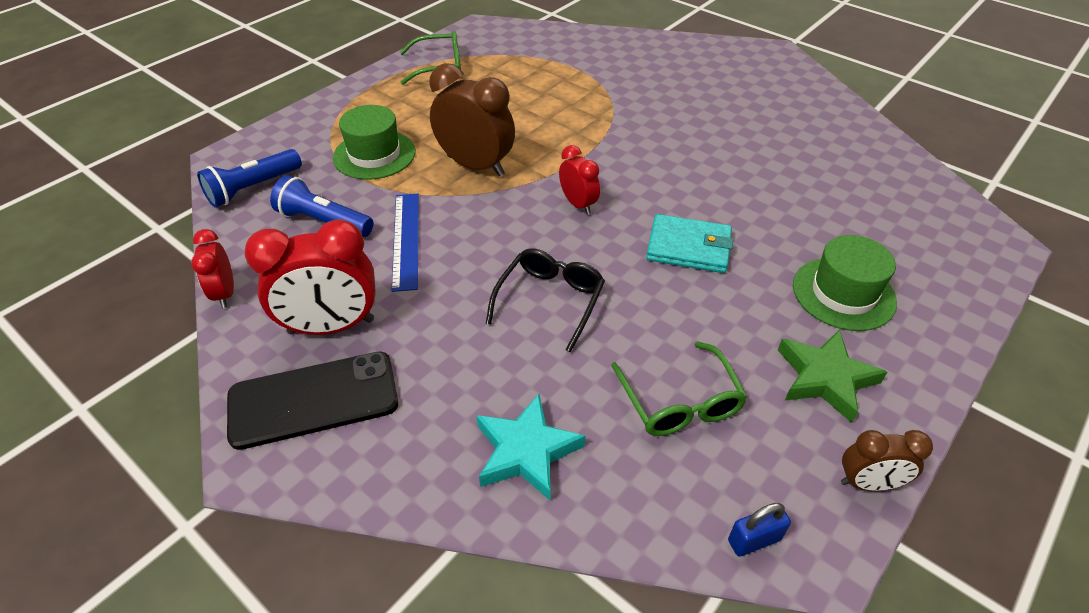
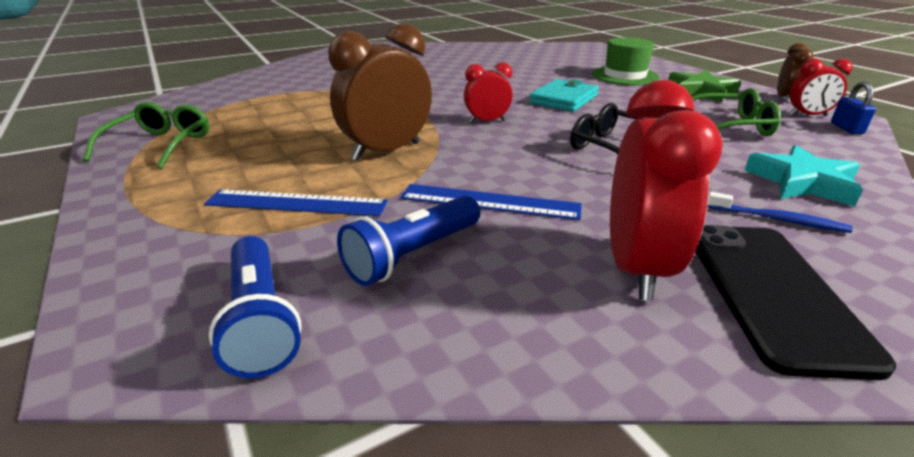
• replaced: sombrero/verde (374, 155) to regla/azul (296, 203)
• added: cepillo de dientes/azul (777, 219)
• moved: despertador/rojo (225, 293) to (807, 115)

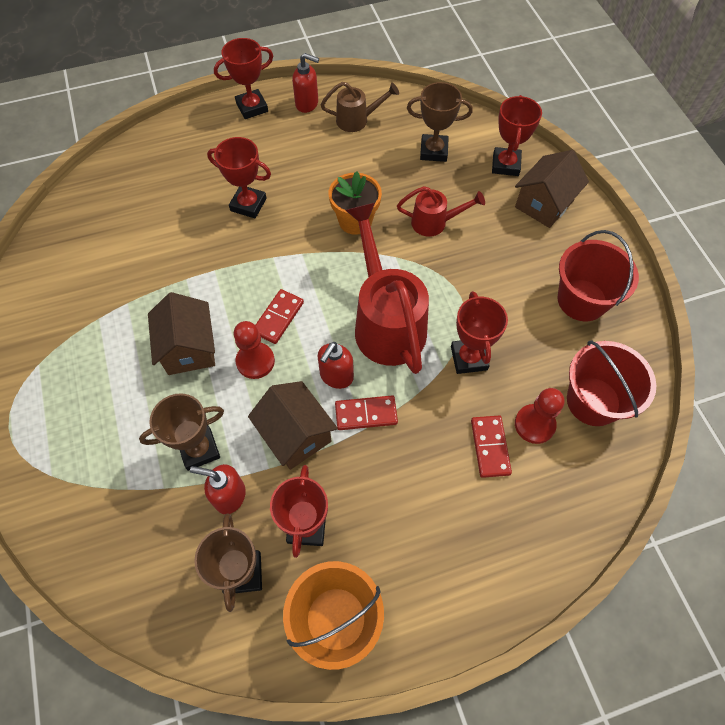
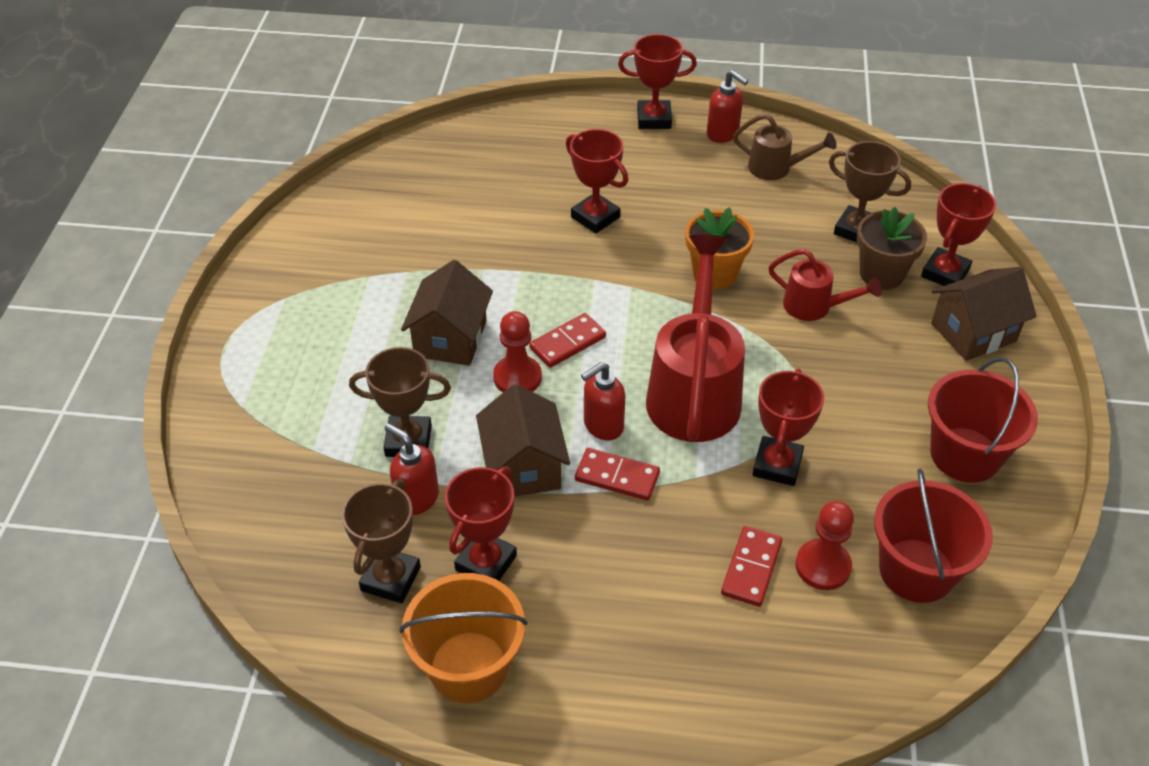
• added: maceta/marrón (881, 274)

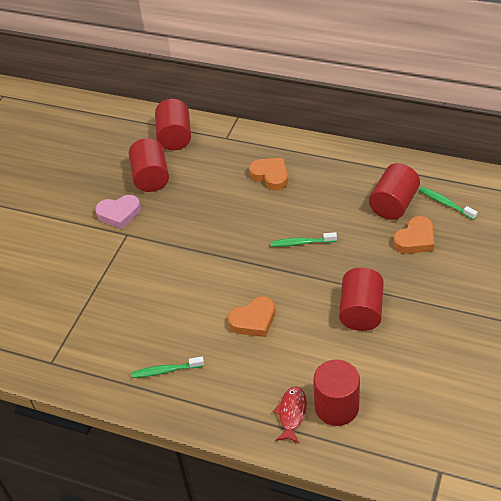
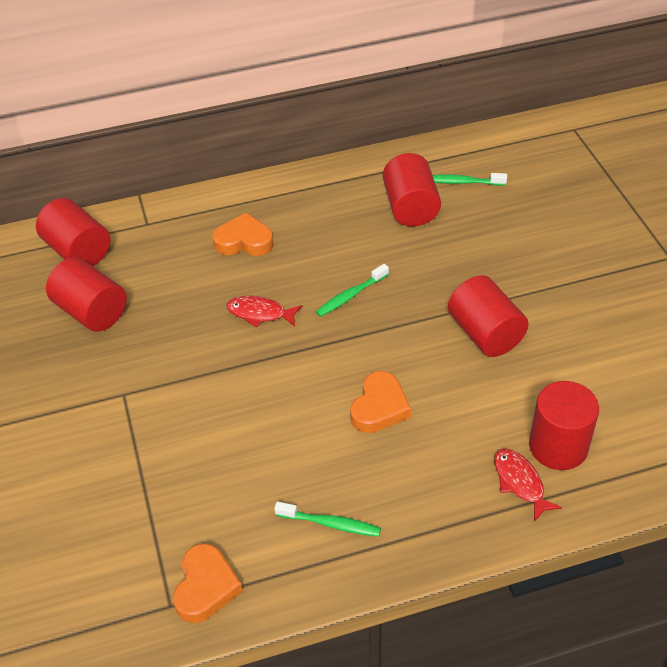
• moved: corazón/naranja (415, 239) to (206, 587)
• added: pez/rojo (260, 313)
• turned: cepillo de dientes/verde (165, 370) = (331, 524) 120 degrees counterclockwise
• removed: corazón/rosa (119, 214)

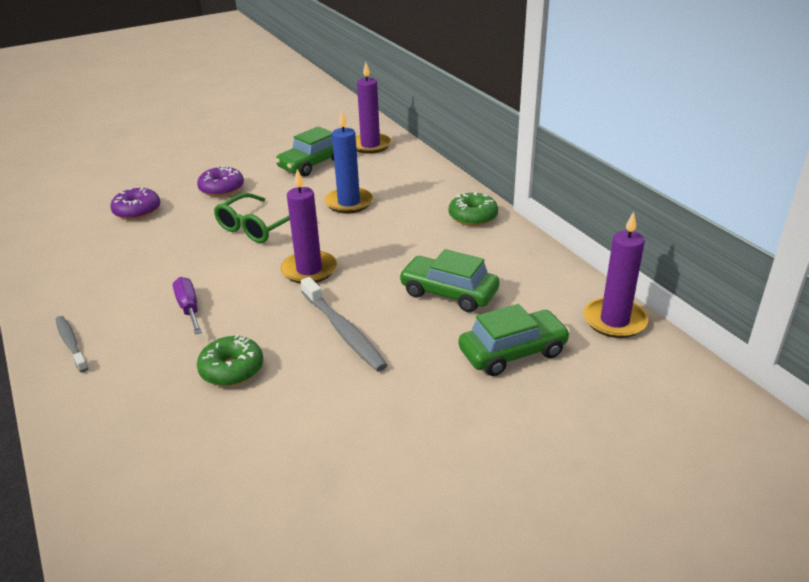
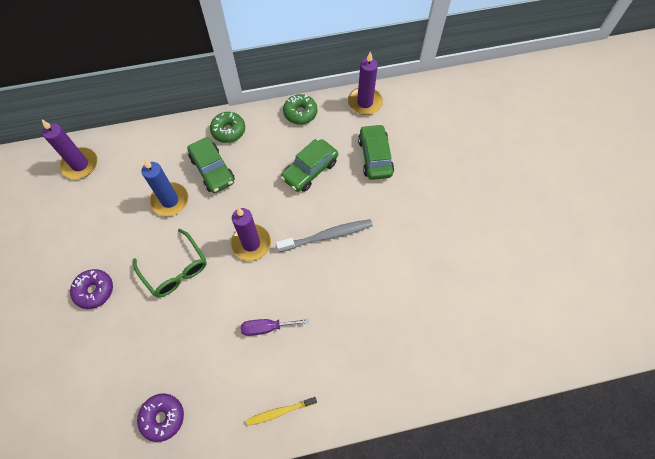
• moved: rosquilla/morado (137, 211) to (163, 417)
• moved: coche/verde (312, 164) to (212, 170)
• recoloured: cepillo de dientes/gris (71, 343) to cepillo de dientes/amarillo (280, 412)
• moved: rosquilla/verde (232, 369) to (300, 113)

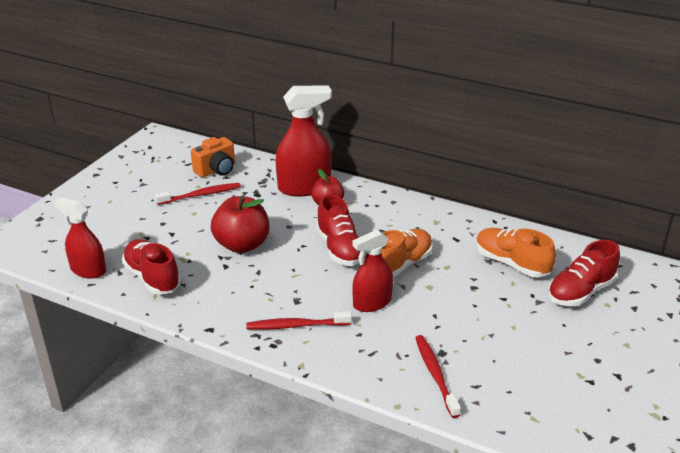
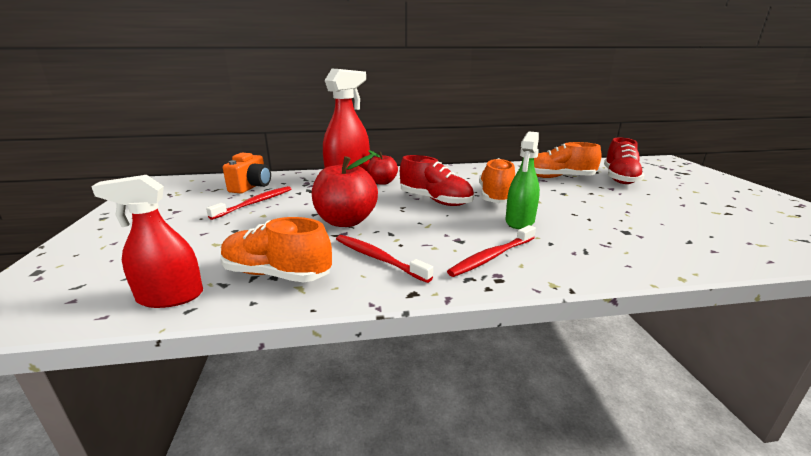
• recoloured: zapato/rojo (152, 278) to zapato/naranja (277, 274)
• moved: cepillo de dientes/rojo (435, 375) to (378, 258)
• recoloured: pulverizador/rojo (372, 303) to pulverizador/verde (520, 221)

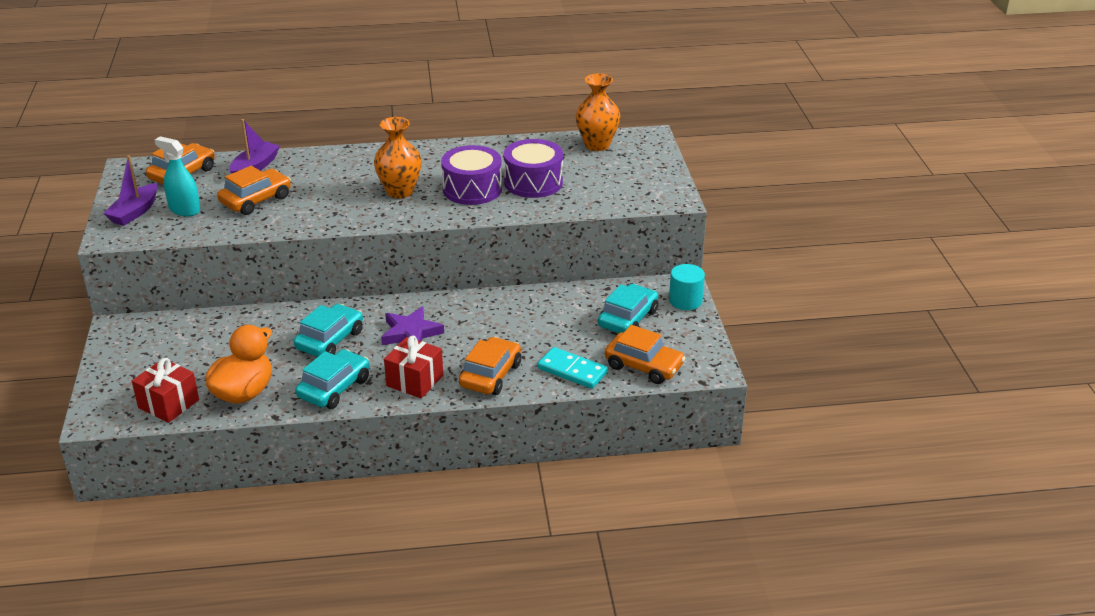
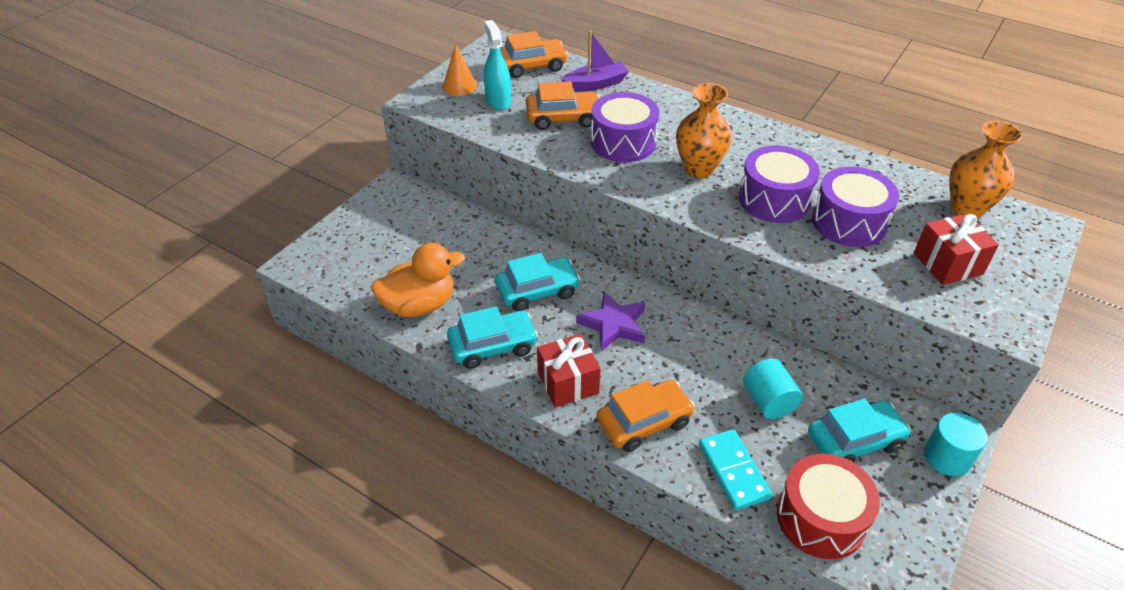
• replaced: barco/morado (134, 212) to cono/naranja (459, 86)
• added: tambor/morado (623, 142)
• added: cilindro/turquesa (768, 401)
• replaced: coche/naranja (644, 366) to tambor/rojo (821, 518)
• moved: regalo/rojo (168, 404) to (947, 264)

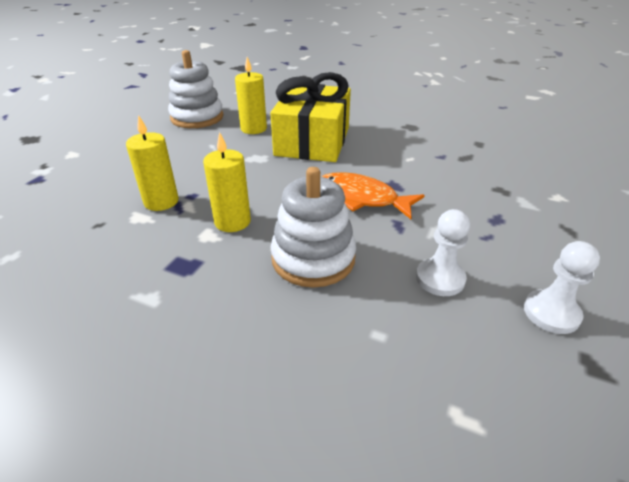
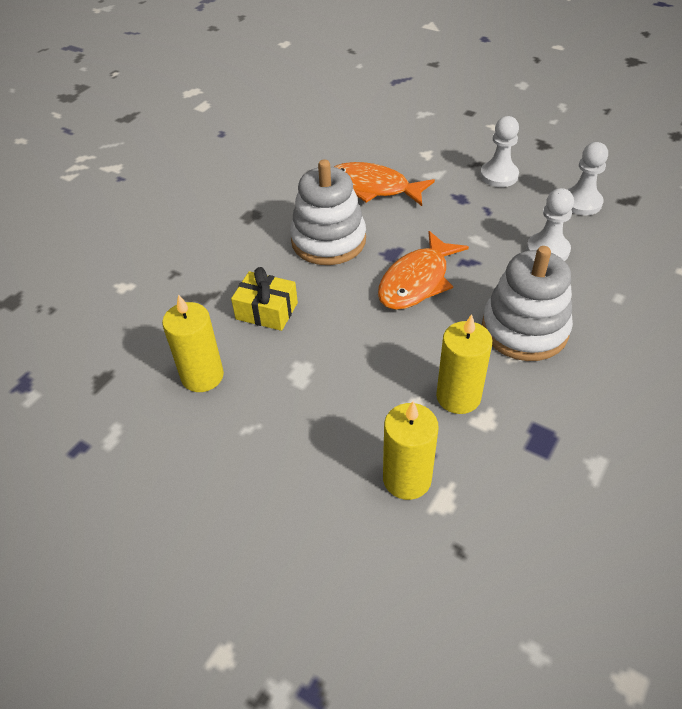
• resized: regalo/amarillo (312, 141) = (266, 311) x0.47
• moved: juguete apilable/blanco (197, 117) to (328, 241)
• added: pez/naranja (373, 188)
• added: peón/blanco (499, 175)

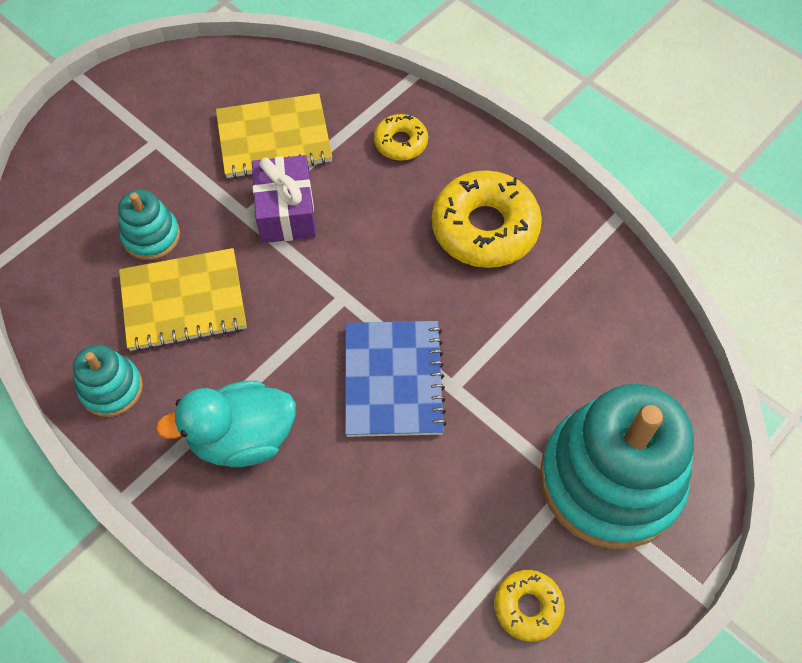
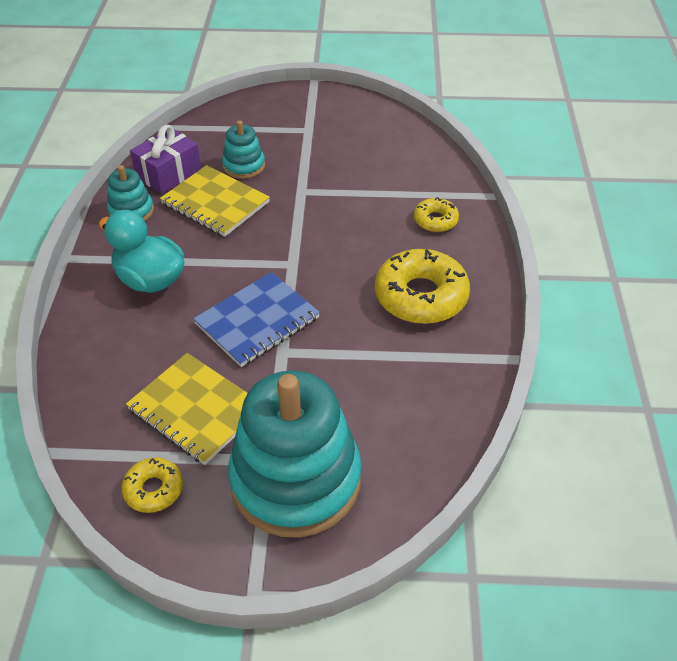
• moved: cuaderno/amarillo (274, 138) to (196, 410)
• moved: regalo/morado (286, 211) to (169, 174)

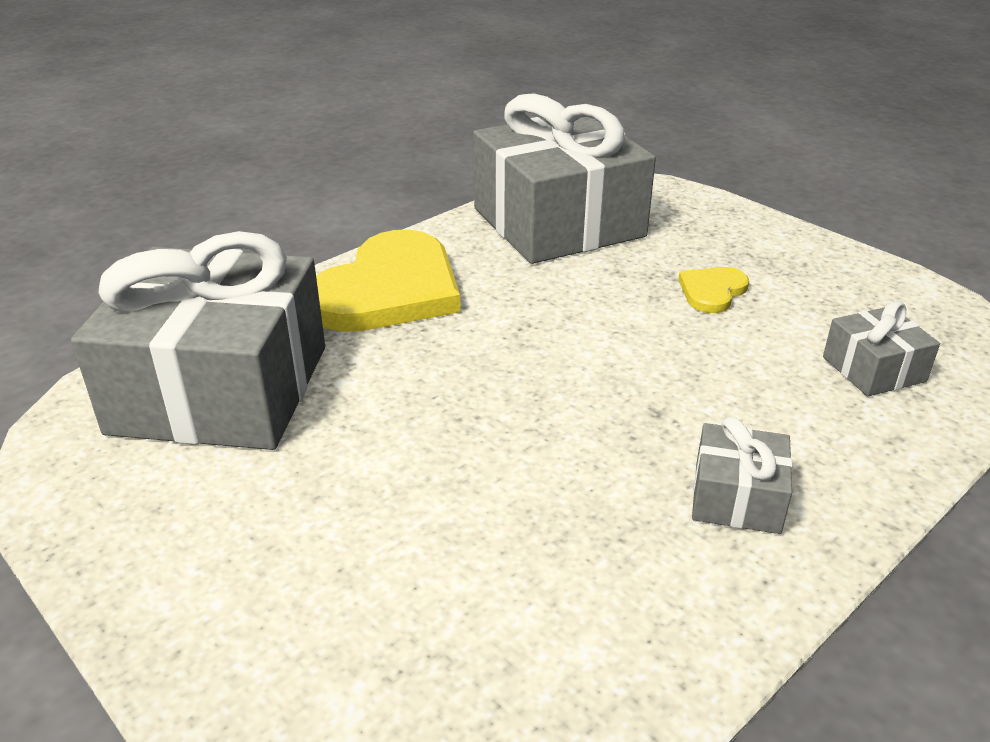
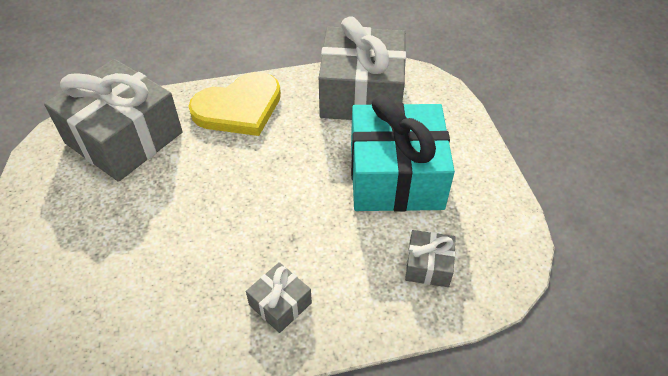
• replaced: corazón/amarillo (712, 291) to regalo/turquesa (396, 176)

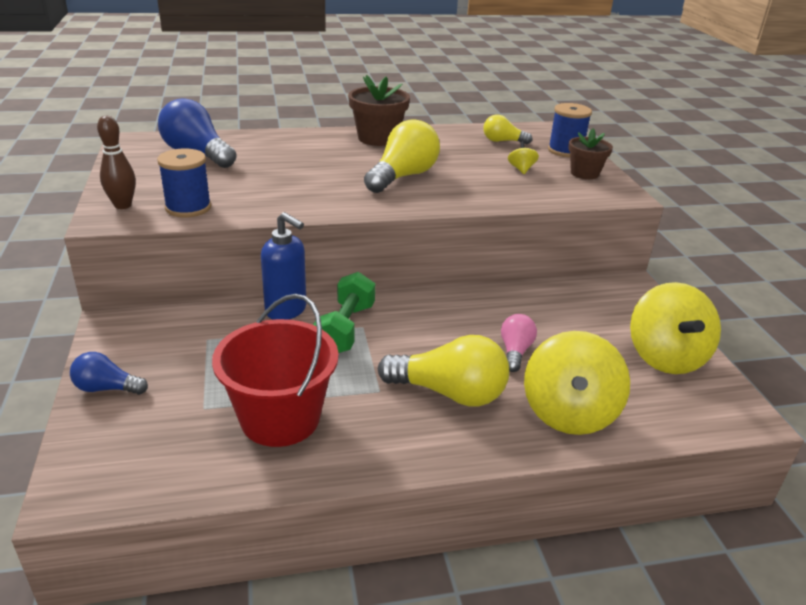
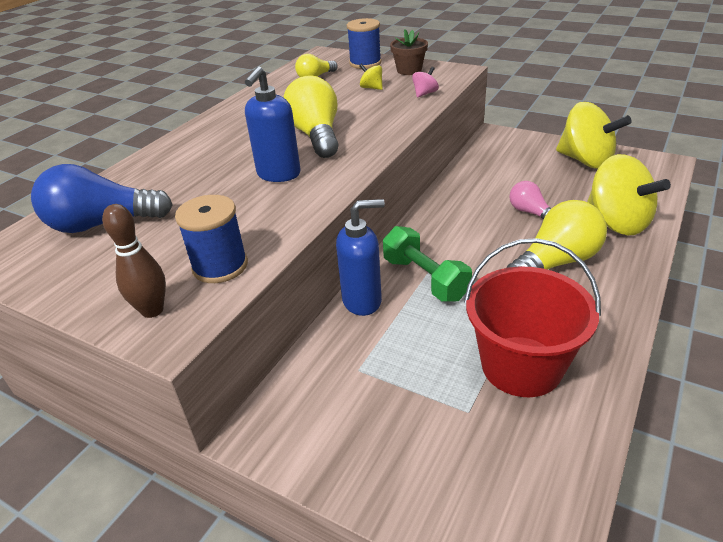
• added: dispensador de jabón/azul (278, 174)
• added: peonza/rosa (425, 93)
• removed: bombilla/azul (107, 388)
• removed: maceta/marrón (378, 138)

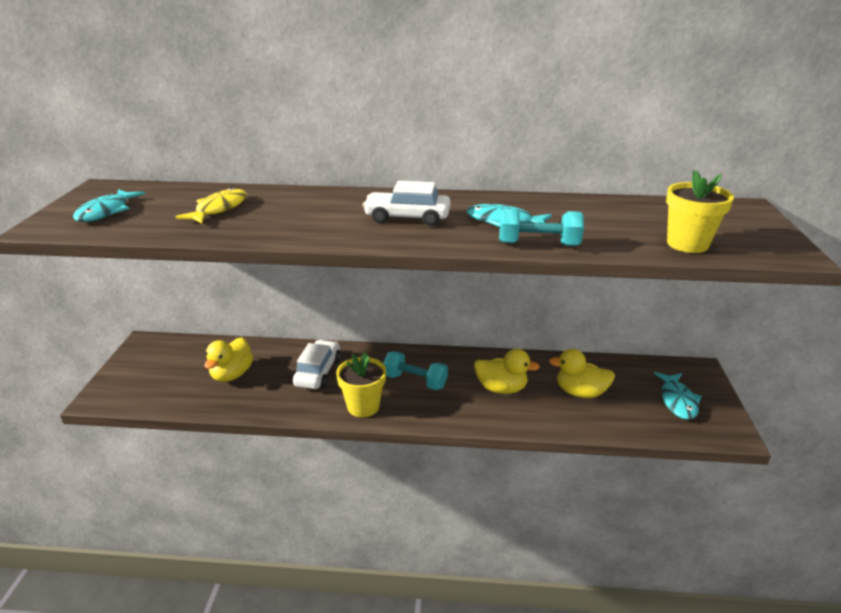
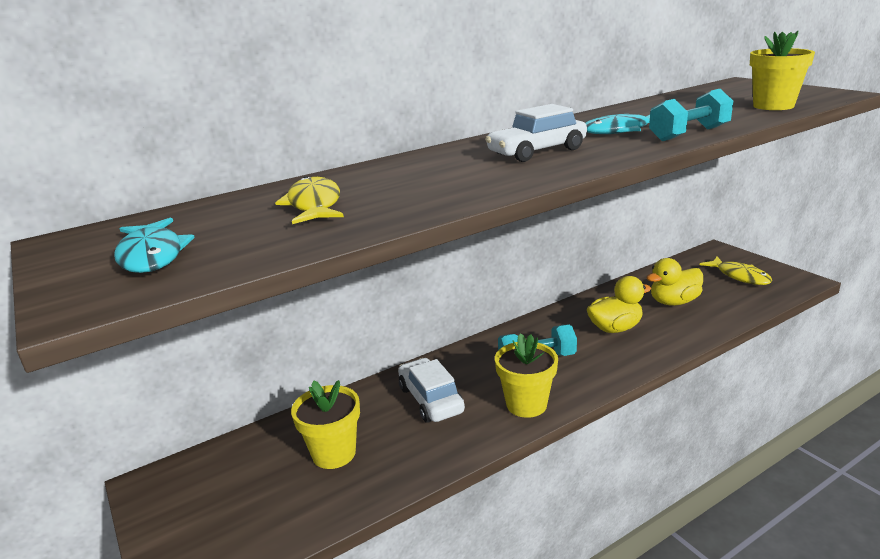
• replaced: pato/amarillo (232, 374) to maceta/amarillo (334, 453)
• recoloured: pez/turquesa (677, 401) to pez/amarillo (740, 276)

